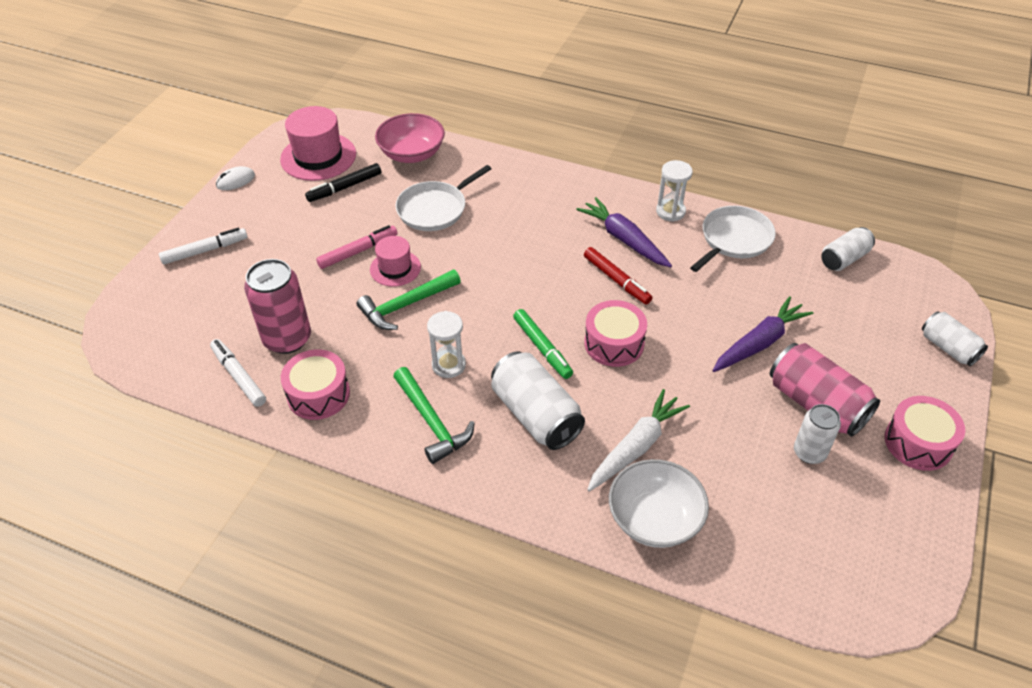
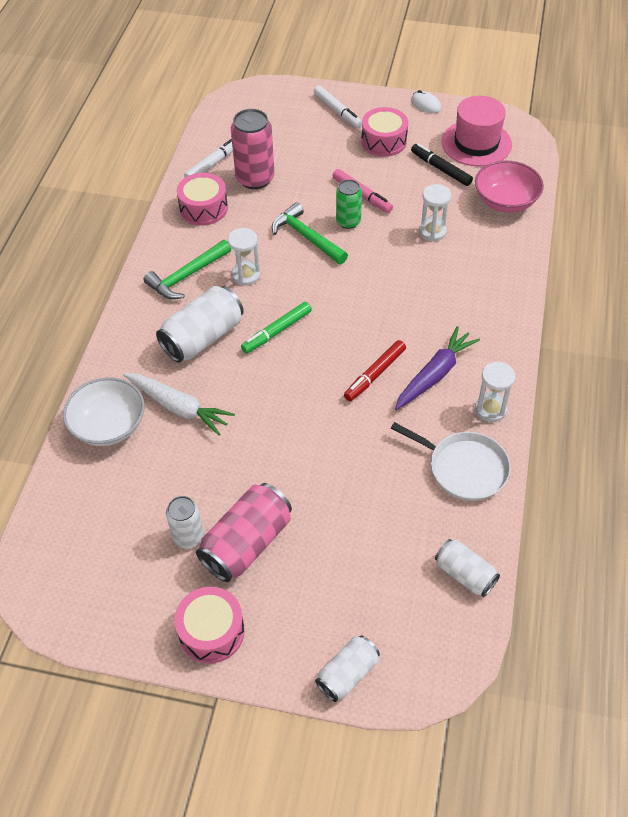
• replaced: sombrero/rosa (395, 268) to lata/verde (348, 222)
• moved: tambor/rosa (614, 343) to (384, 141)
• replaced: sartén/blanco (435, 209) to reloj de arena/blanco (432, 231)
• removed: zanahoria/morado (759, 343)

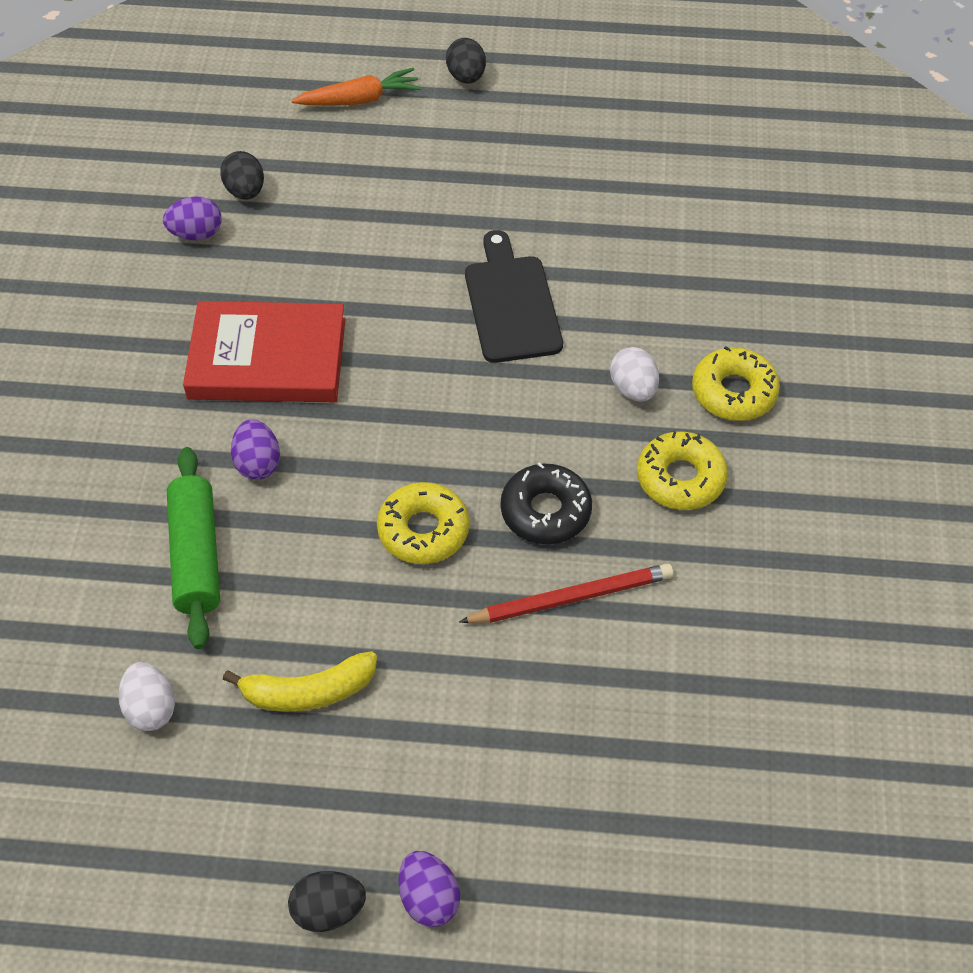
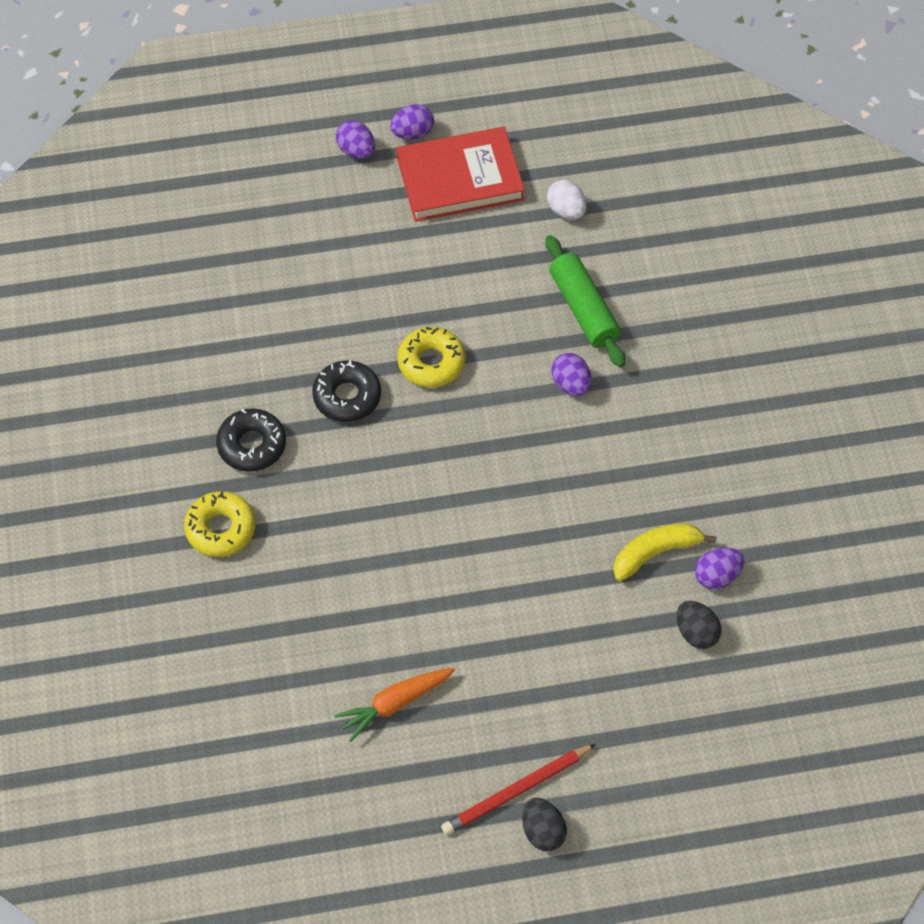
• recoloured: rosquilla/amarillo (680, 478) to rosquilla/negro (252, 445)
• moved: zanahoria/naranja (359, 100) to (395, 703)
• recoloured: huevo/negro (328, 910) to huevo/morado (412, 133)
• moved: libro/rojo (267, 358) to (460, 179)
• moved: lápiz/rojo (571, 597) to (516, 791)
• moved: plátano/amarillo (308, 692) to (655, 553)
• removed: tabla de cortar/negro (511, 304)
• removed: huevo/blanco (633, 389)

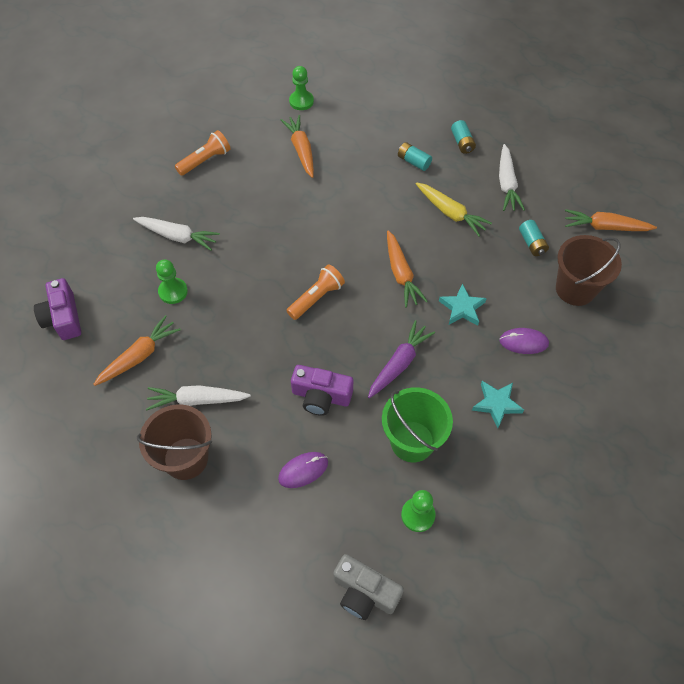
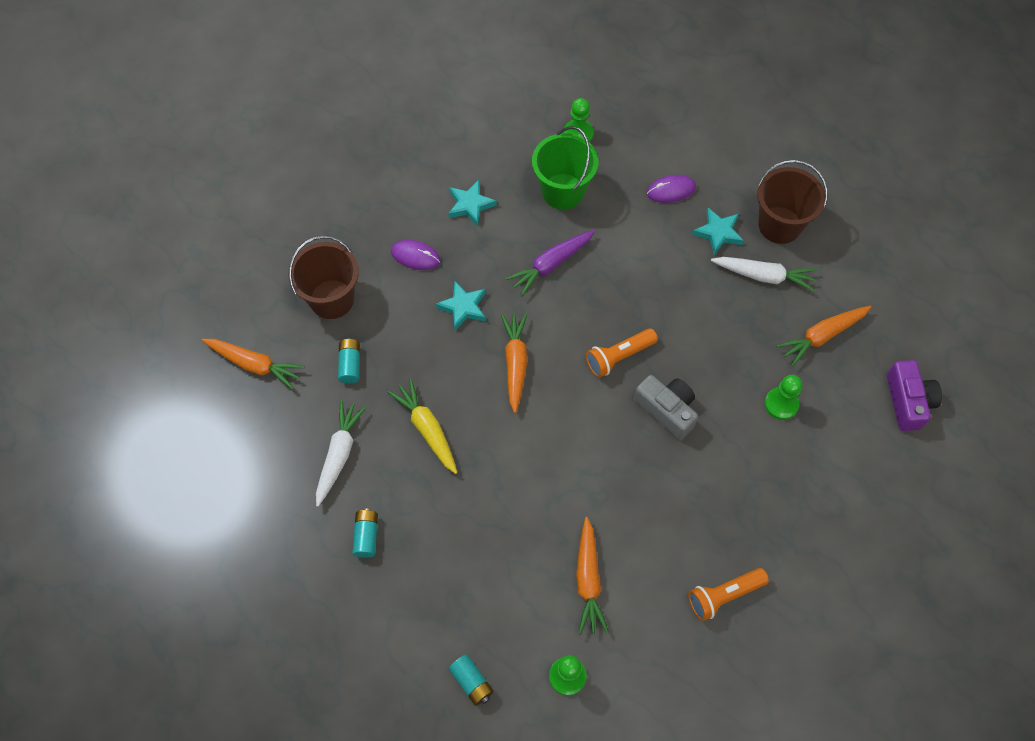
• moved: pila/turquesa (413, 162) to (471, 682)
• moved: cámara/gris (364, 592) to (667, 410)
• added: estrella/turquesa (718, 233)
• removed: zanahoria/blanco (177, 236)
• removed: cámara/morado (321, 396)

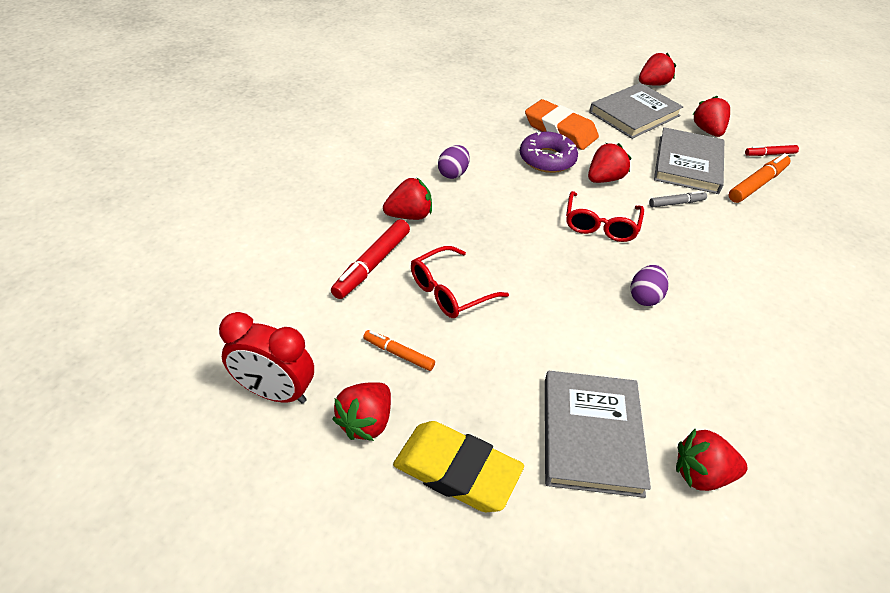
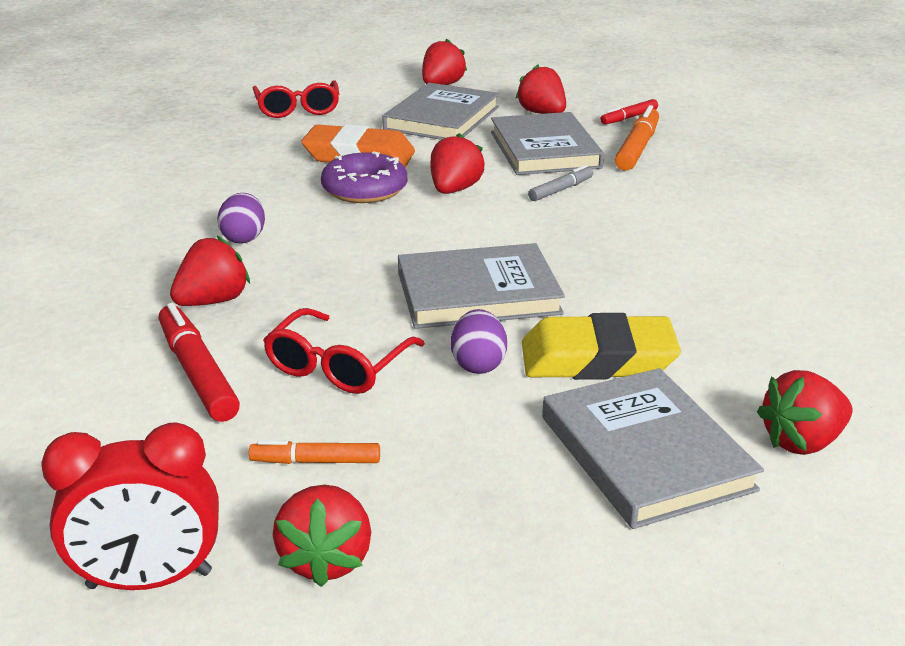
• turned: rotulador/rojo (372, 265) = (197, 373) 150 degrees clockwise
• moved: gafas/rojo (600, 225) to (298, 109)
• added: libro/gris (478, 293)
• moved: huevo/morado (645, 297) to (478, 364)
• moved: goma de borrar/amarillo (457, 471) to (597, 359)

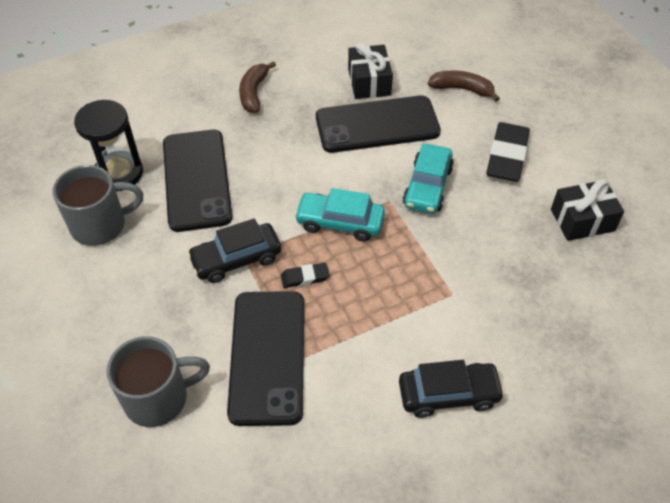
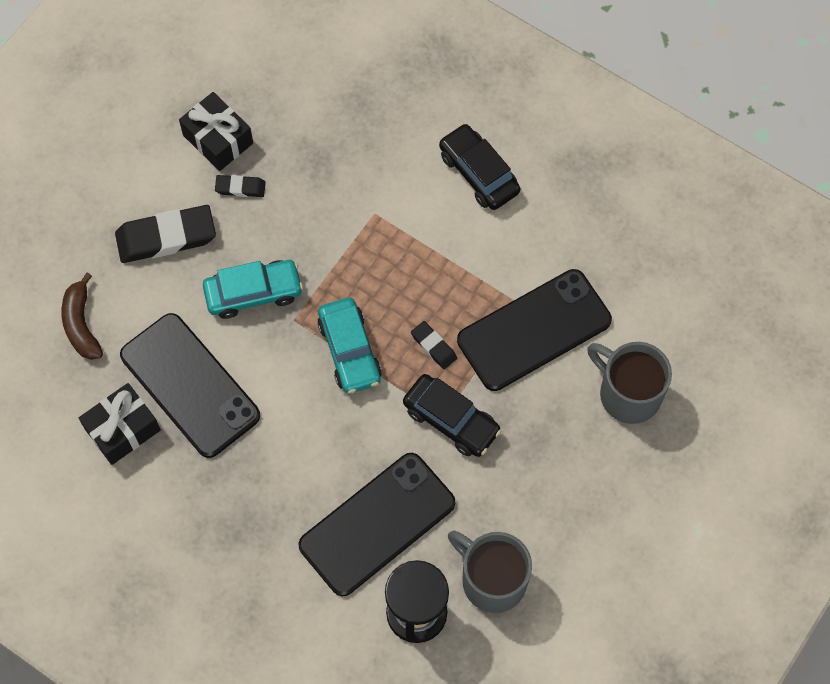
• added: goma de borrar/negro (240, 188)
• removed: plátano/marrón (254, 93)

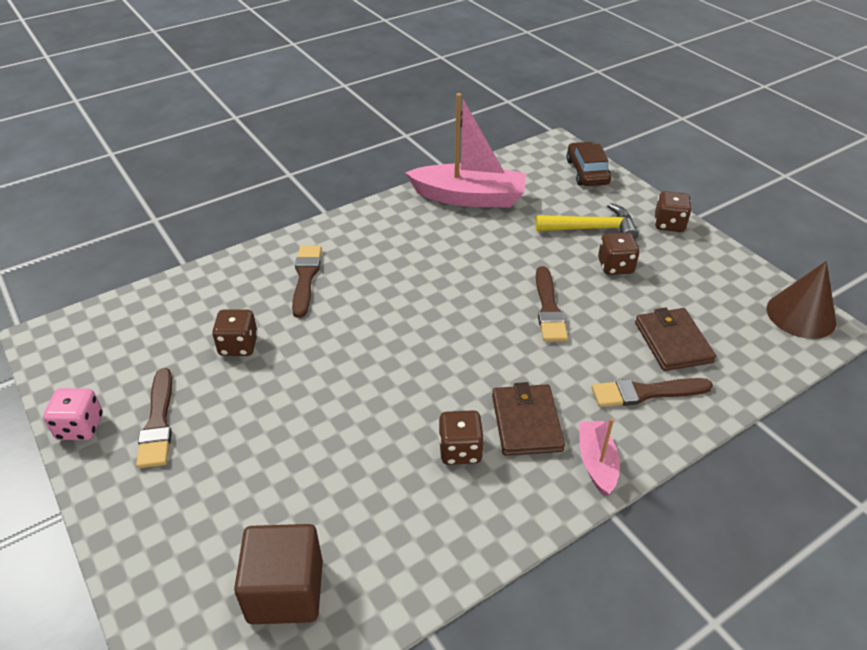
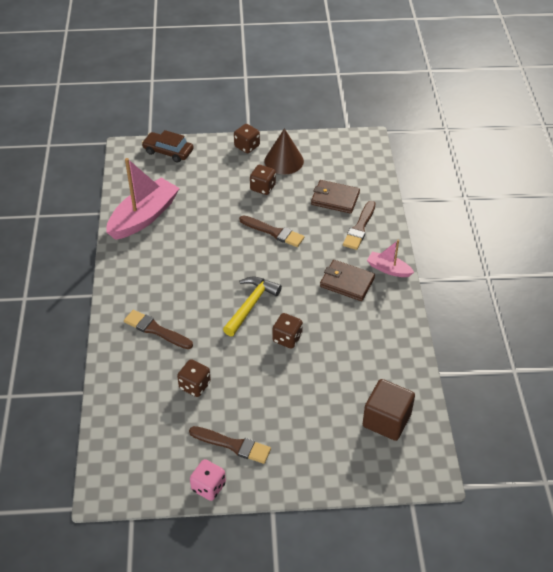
• moved: martillo/amarillo (591, 229) to (251, 305)
• moved: cono/marrón (801, 315) to (284, 161)
• moved: dado/marrón (460, 450) to (287, 338)

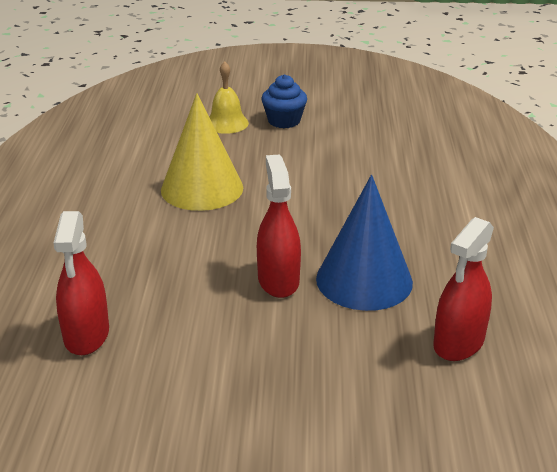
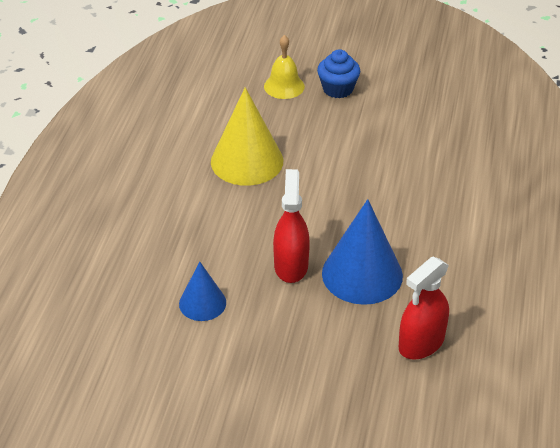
• added: cono/azul (202, 303)
• removed: pulverizador/rojo (86, 335)

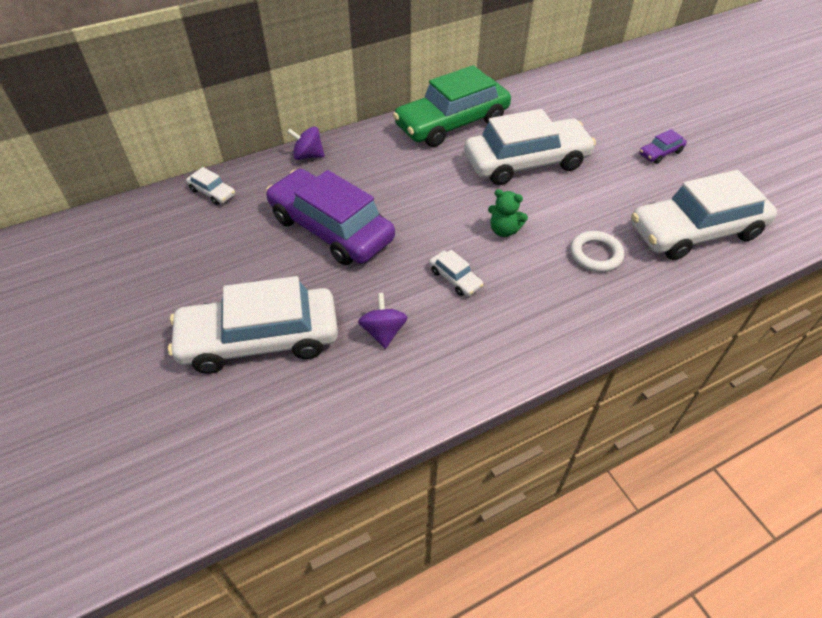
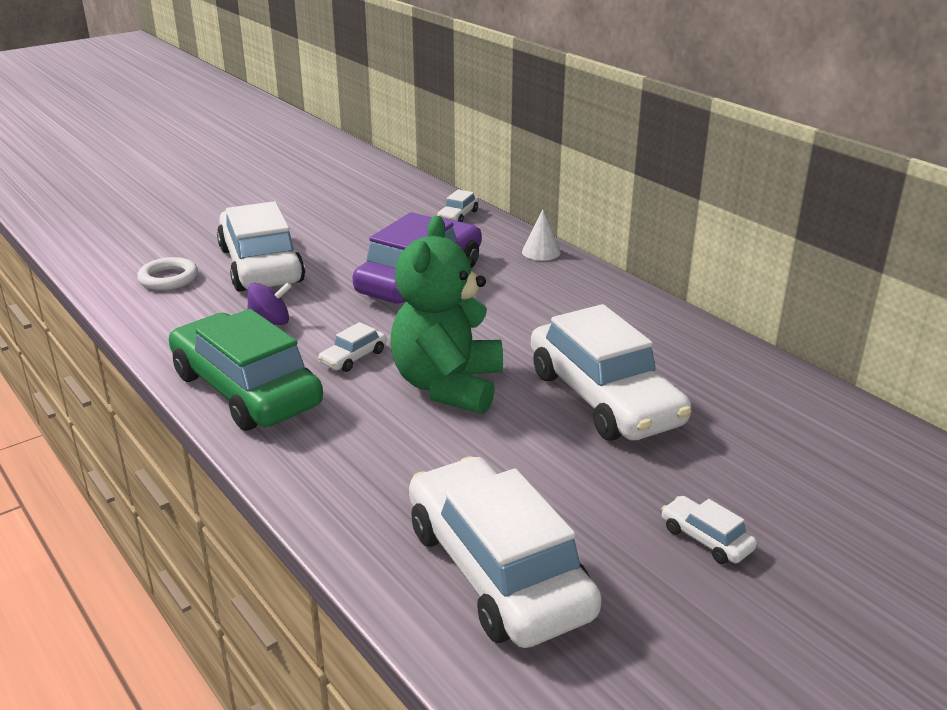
• moved: anillo/blanco (595, 254) to (168, 278)
• moved: coche/verde (452, 123) to (246, 389)
• resized: osito/verde (504, 230) = (448, 386) x2.27
• replaced: peonza/morado (308, 156) to cono/blanco (541, 252)
• recoloured: coche/morado (660, 153) to coche/blanco (706, 539)

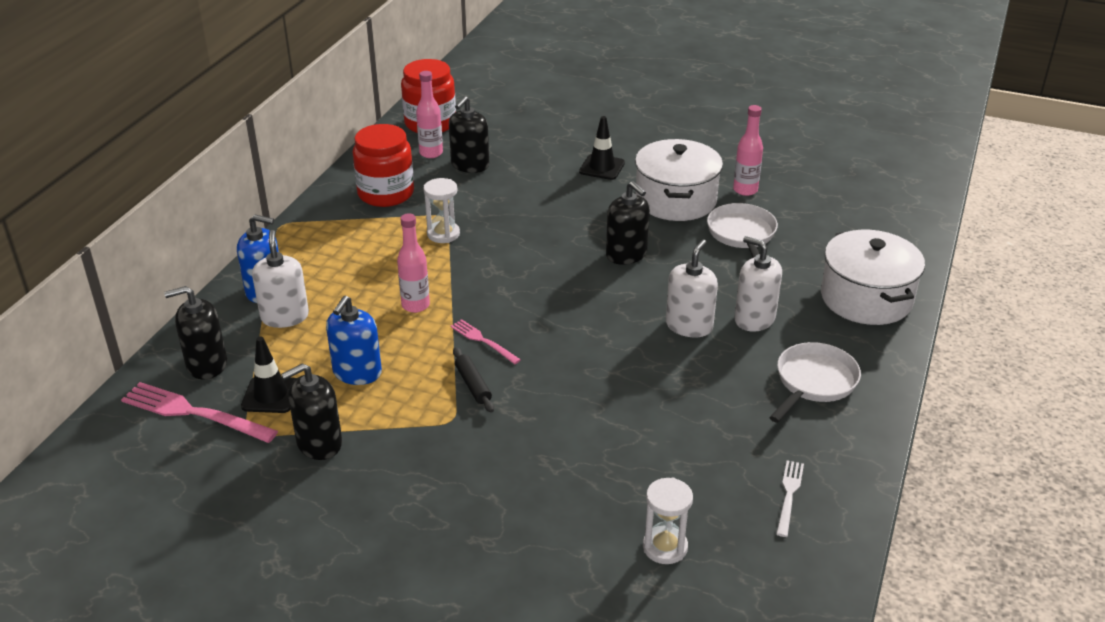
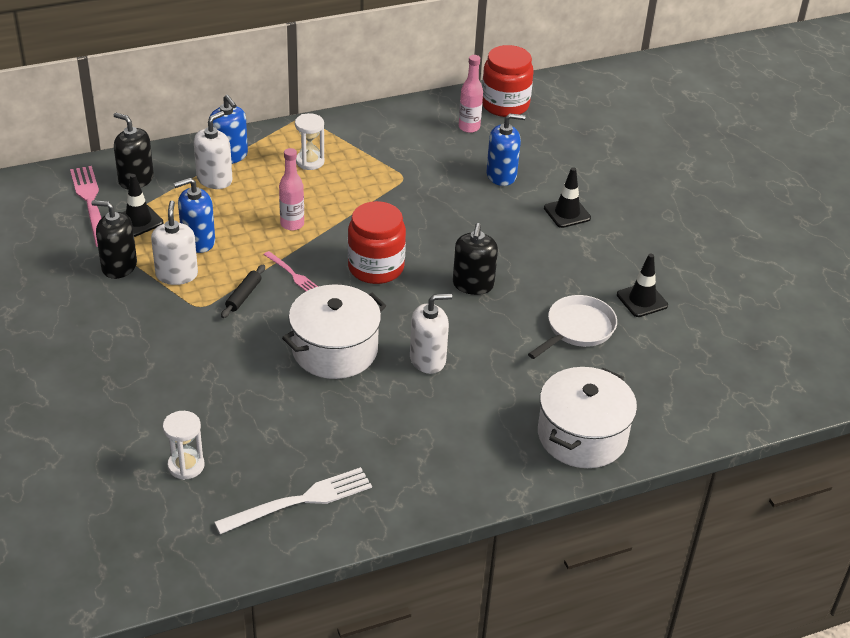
• moved: dispensador de jabón/blanco (754, 319) to (176, 274)
• resized: tenedor/blanco (789, 495) = (300, 501) x1.79
• turned: tenedor/rosa (483, 341) = (292, 274) 135 degrees clockwise
• moved: olla/blanco (676, 200) to (335, 350)
• moved: reloj de arena/blanco (443, 234) to (310, 161)
• moved: tarro/rojo (386, 193) to (376, 267)
• added: dispensador de jabón/azul (501, 175)
• replaced: botella/rosa (745, 190) to cono de tráfico/negro (642, 300)
• removed: dispensador de jabón/negro (470, 165)
• removed: sartén/blanco (814, 382)

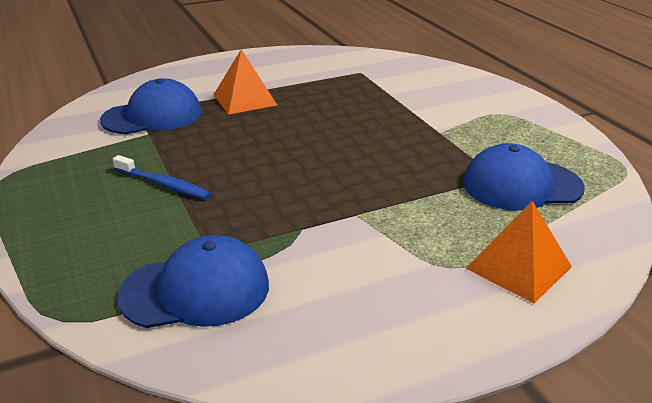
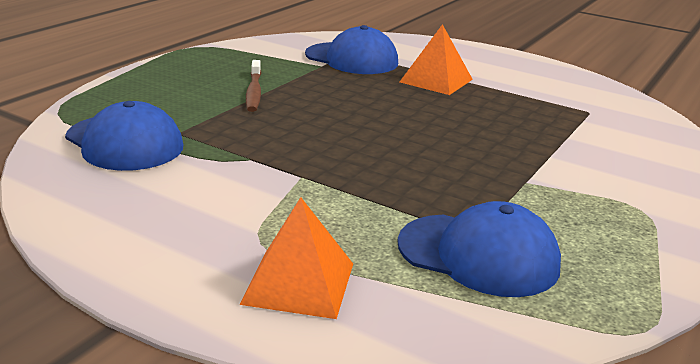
• recoloured: cepillo de dientes/azul (163, 184) to cepillo de dientes/marrón (254, 92)
• turned: gorra/azul (521, 185) = (478, 255) 150 degrees clockwise

